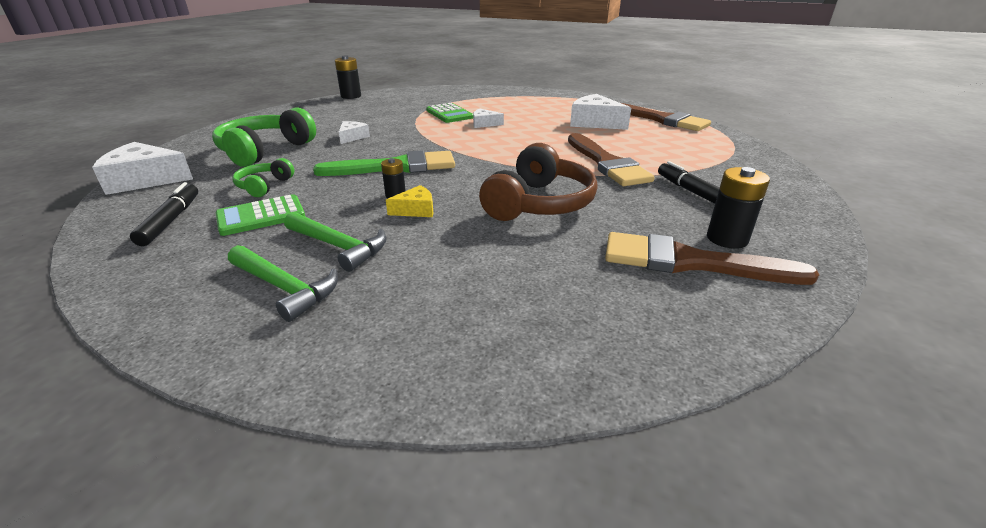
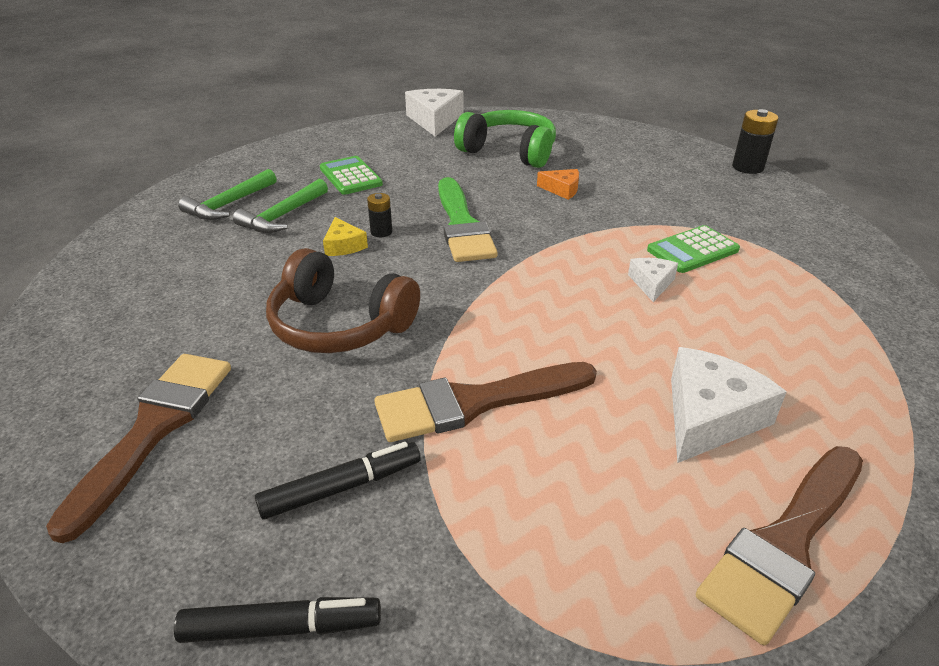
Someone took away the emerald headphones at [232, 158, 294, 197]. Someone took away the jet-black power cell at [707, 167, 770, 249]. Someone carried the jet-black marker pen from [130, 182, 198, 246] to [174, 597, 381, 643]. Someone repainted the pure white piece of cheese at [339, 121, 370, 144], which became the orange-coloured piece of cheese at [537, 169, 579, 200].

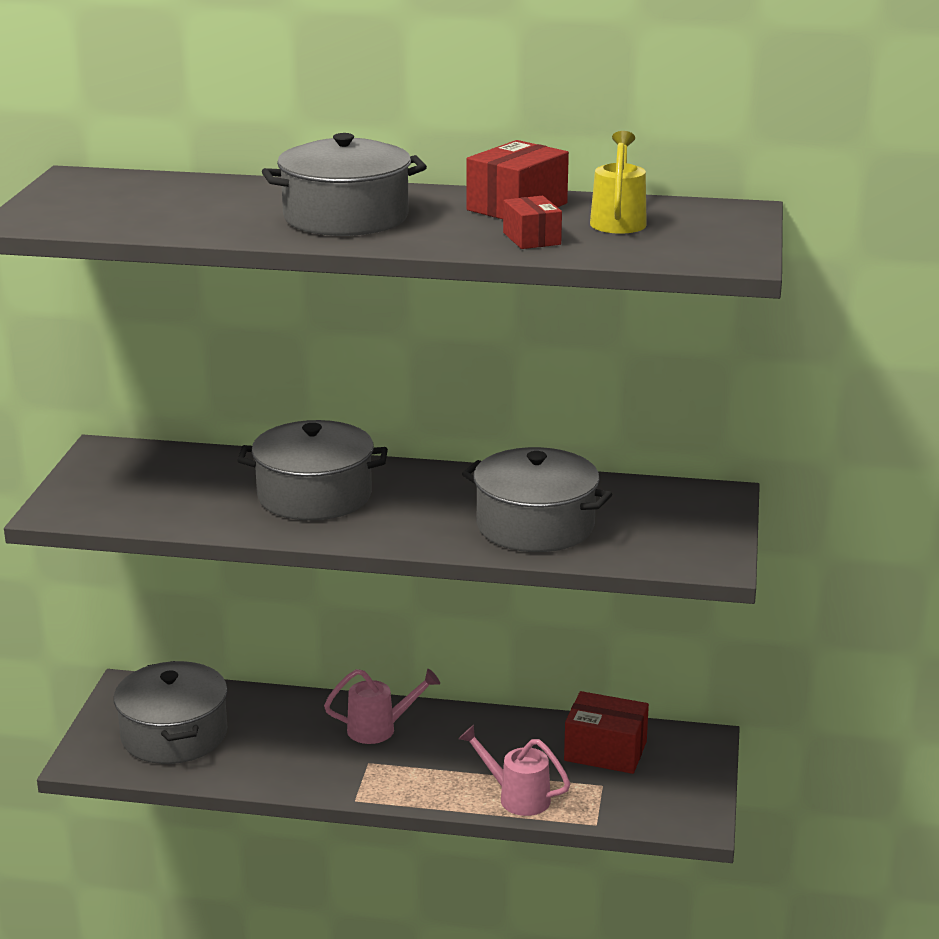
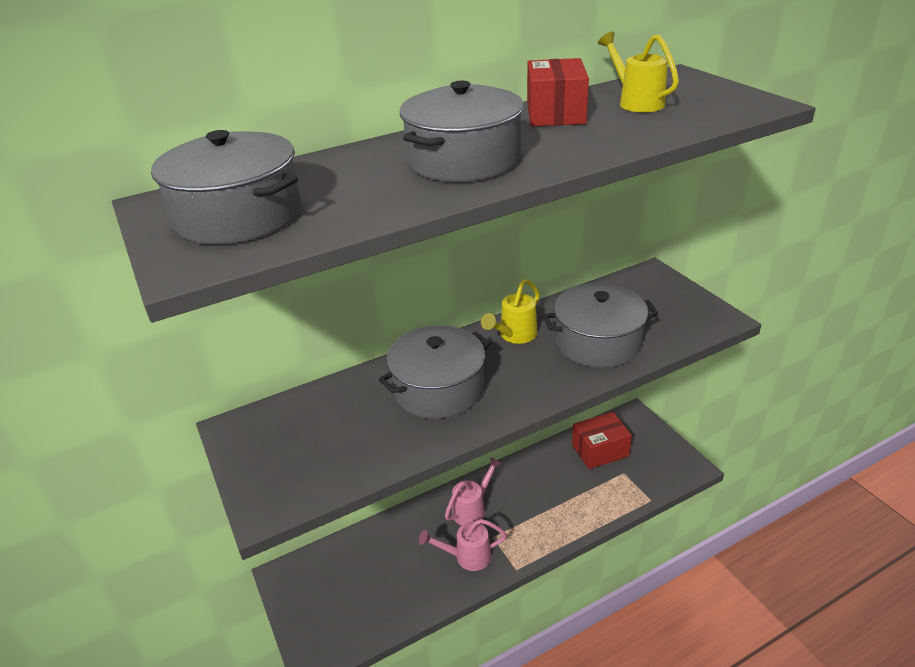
Someone took away the scarlet package at [503, 196, 562, 249]. Someone put down the golden watering can at [481, 279, 539, 344]. Someone carried the ash-grey cooking pot from [114, 661, 228, 764] to [151, 130, 301, 244]. Someone carried the pink watering can from [458, 725, 570, 816] to [419, 519, 507, 571].

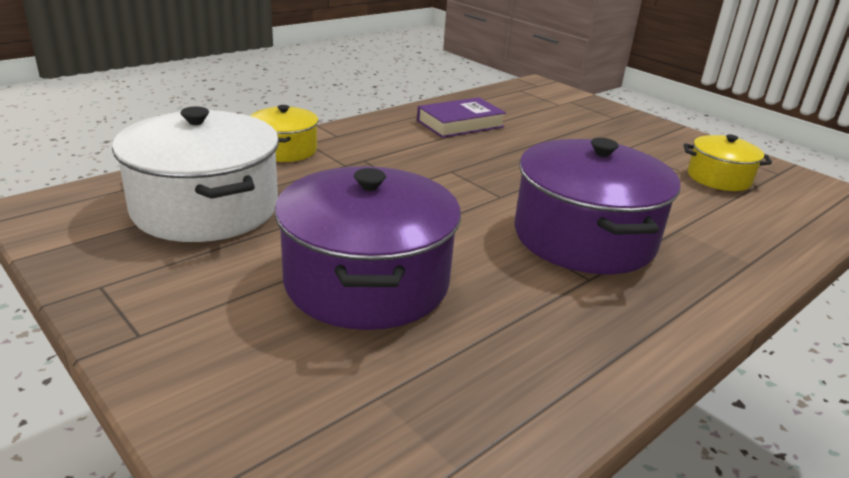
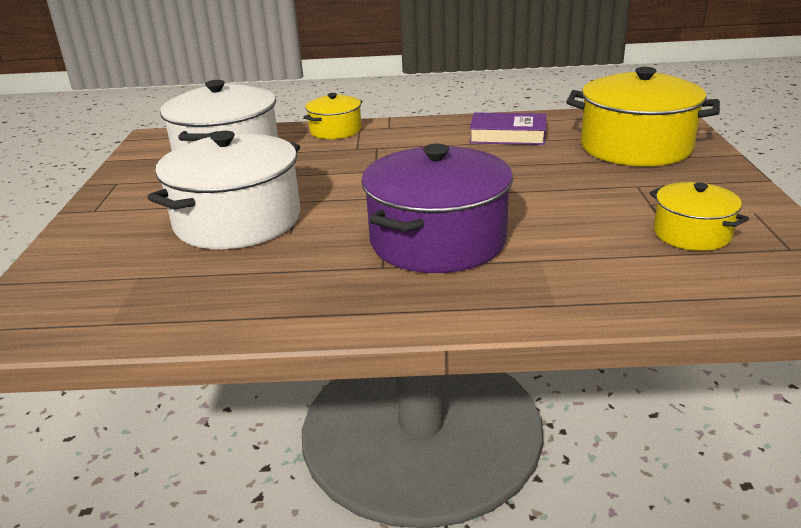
Someone put down the golden cooking pot at [566, 67, 720, 166]. Someone repainted the royal purple cooking pot at [275, 166, 461, 330], which became the pure white cooking pot at [147, 131, 300, 249].

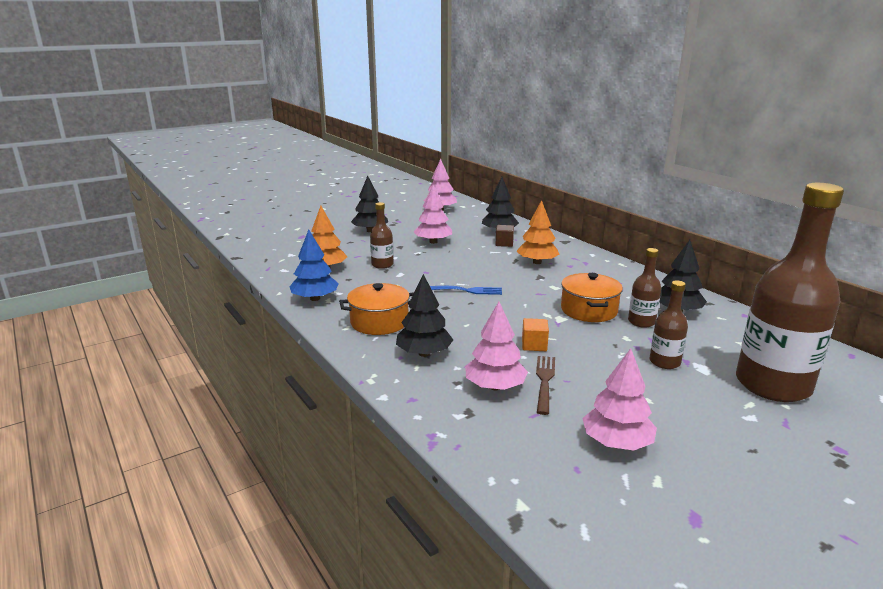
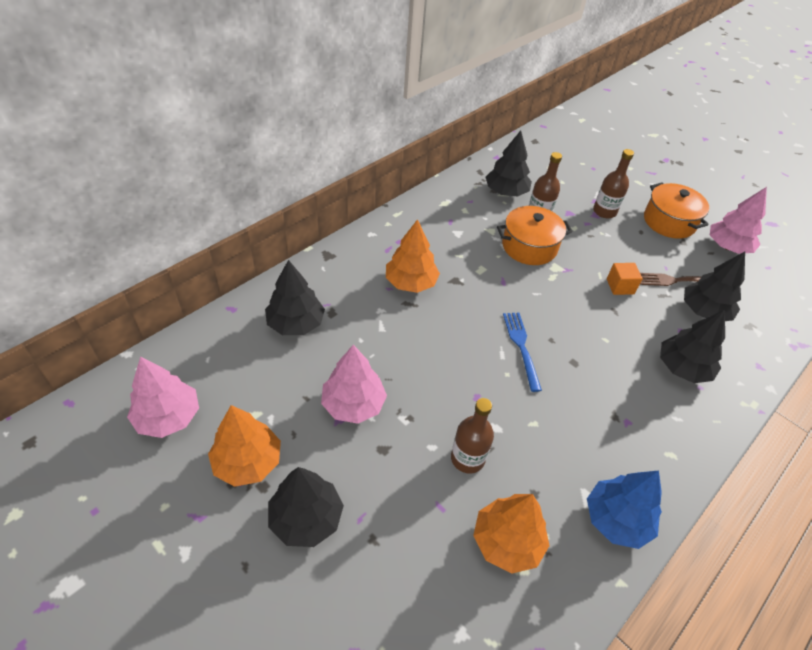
Someone took away the brown solid cube at [496, 225, 514, 247]. Someone took away the brown drink bottle at [736, 183, 844, 402]. Someone put down the orange-coloured fir tree at [208, 405, 281, 487]. Someone carried the orange-coloured cooking pot from [339, 283, 414, 335] to [644, 183, 710, 239]. Someone repainted the pink fir tree at [465, 302, 528, 390], which became the jet-black fir tree at [684, 252, 745, 321].

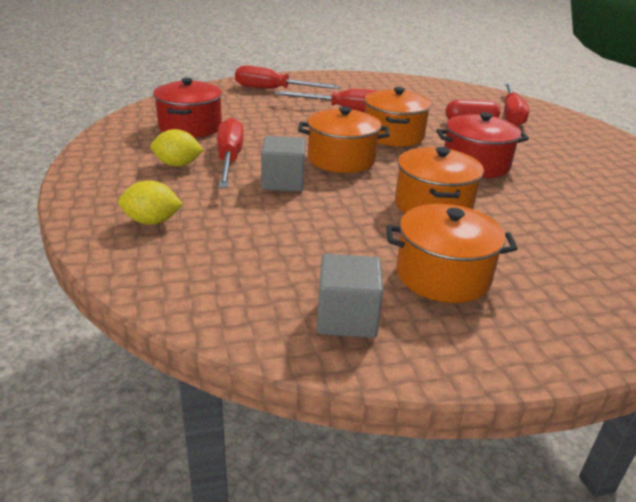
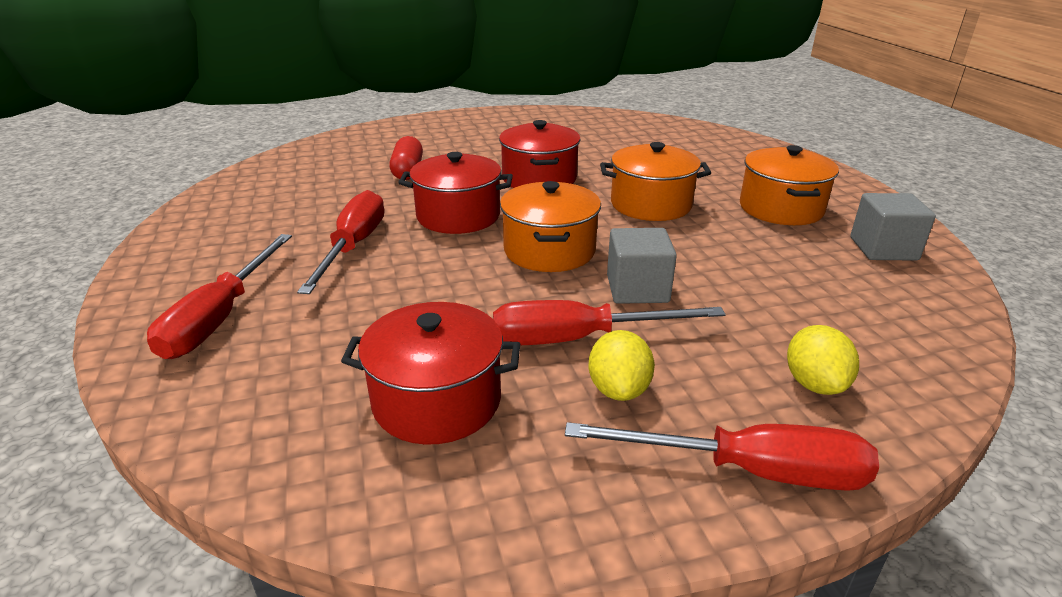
Someone carried the scarlet hand screwdriver from [504, 83, 529, 126] to [565, 422, 879, 491]. Someone repainted the orange-coloured cooking pot at [364, 87, 431, 147], which became the scarlet cooking pot at [398, 152, 513, 234].

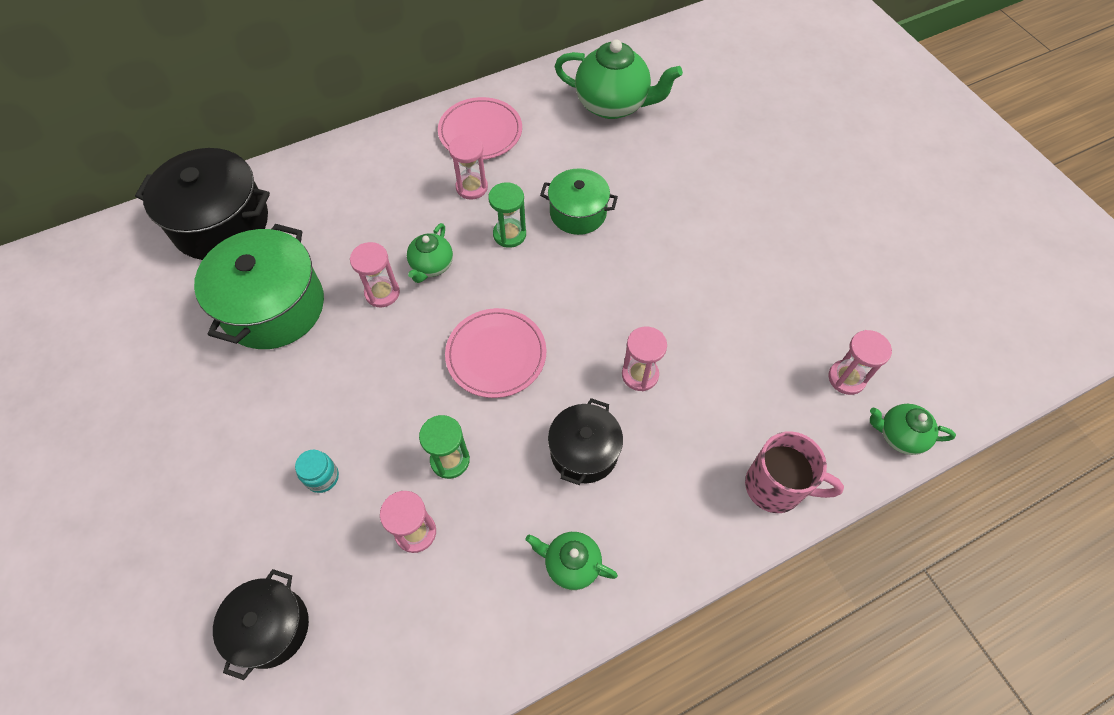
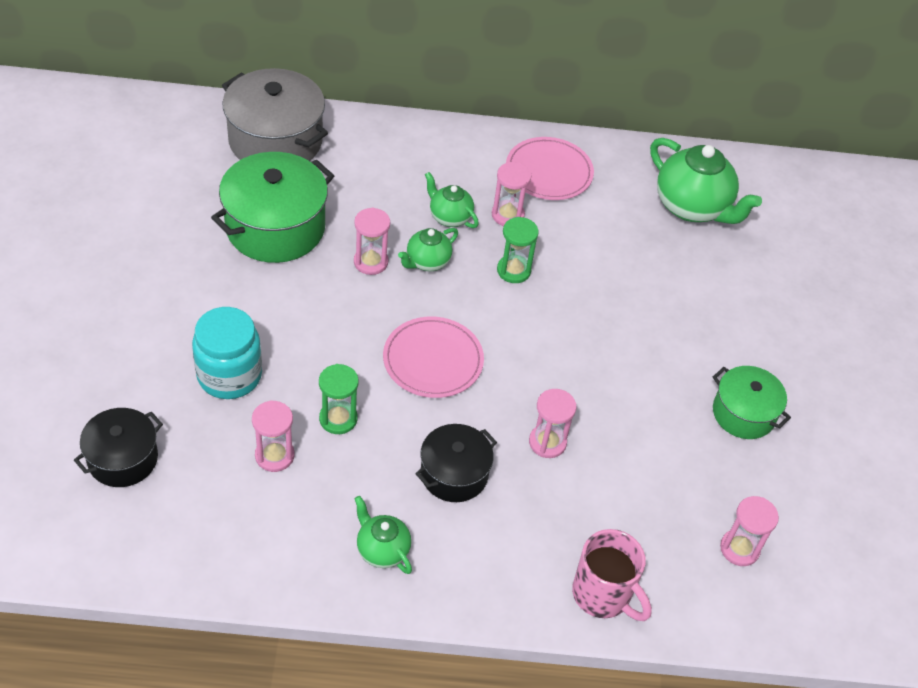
Someone carried the emerald cooking pot from [540, 168, 618, 235] to [713, 366, 791, 439]. Someone carried the emerald tea pot from [870, 404, 956, 455] to [425, 172, 479, 228]. Someone repainted the jet-black cooking pot at [135, 148, 270, 260], which became the ash-grey cooking pot at [222, 68, 328, 161]. Someone scaled the turquoise jar at [295, 450, 339, 493] by 2.02.

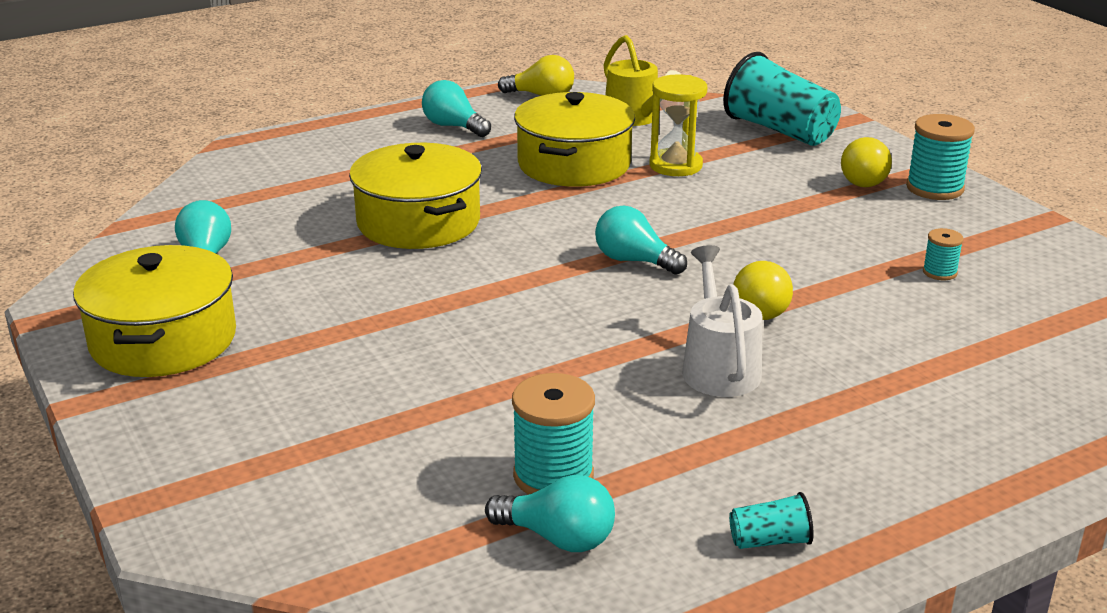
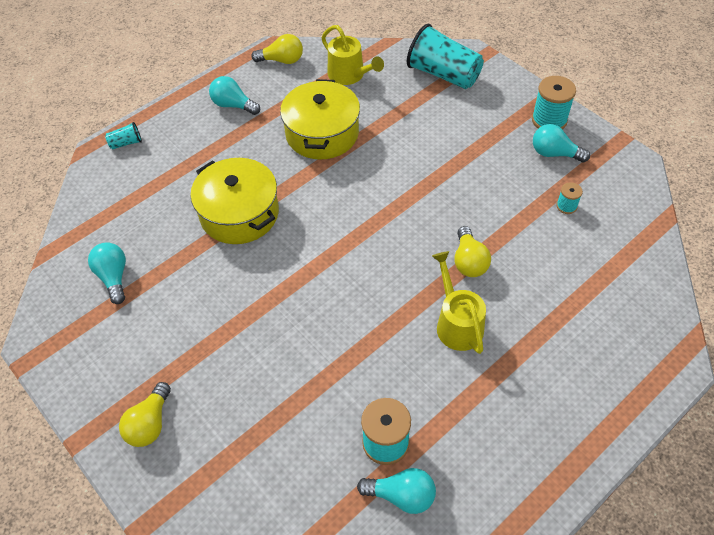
Someone took away the golden cooking pot at [73, 245, 236, 377]. Someone took away the golden hourglass at [649, 74, 707, 176]. Someone carried the turquoise lightbulb from [595, 205, 687, 275] to [533, 124, 590, 163]. Someone carried the turquoise tumbler from [729, 492, 814, 549] to [105, 122, 142, 149]. Someone carried the golden lightbulb from [841, 137, 892, 187] to [119, 382, 171, 447]. Someone repainted the pure white watering can at [682, 245, 763, 397], which became the golden watering can at [432, 251, 486, 354].

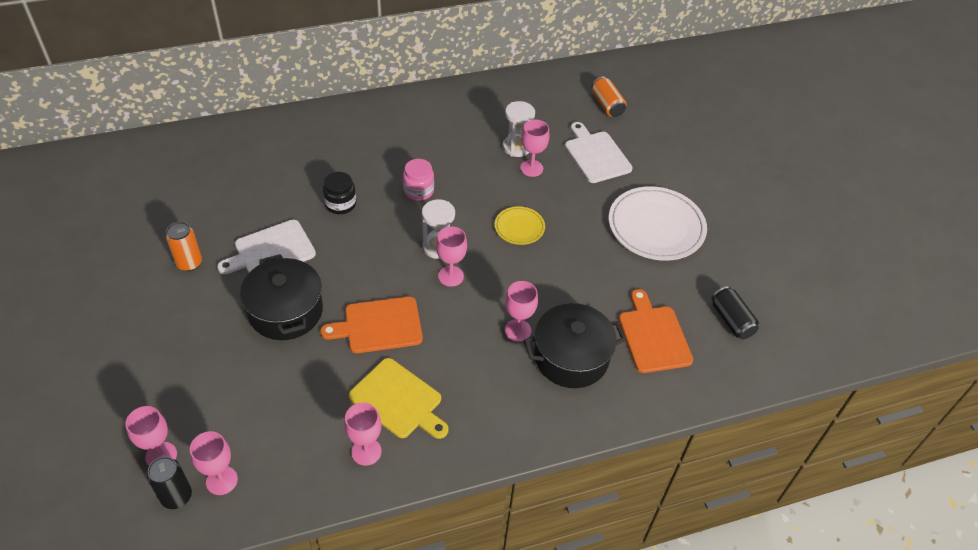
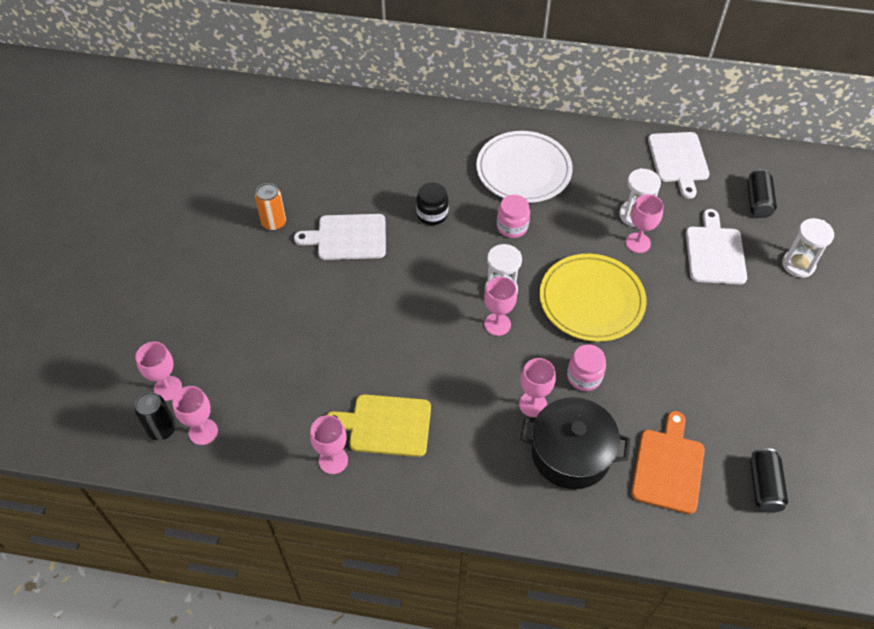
Someone took away the jet-black cooking pot at [240, 254, 323, 340]. Someone took away the orange-coloured bread board at [320, 296, 423, 353]. Someone put down the pink jar at [567, 344, 606, 391]. Someone put down the pure white bread board at [648, 132, 710, 199]. Someone put down the pure white hourglass at [782, 218, 834, 278]. Someone carried the pure white dinner plate from [609, 186, 707, 261] to [476, 131, 573, 203]. Someone repainted the orange-coloured tin at [592, 77, 627, 117], which became the jet-black tin at [747, 169, 777, 218]. Someone rotated the golden bread board at [349, 358, 449, 439] by 120 degrees clockwise. Someone scaled the golden dinner plate at [495, 206, 545, 245] by 1.95.

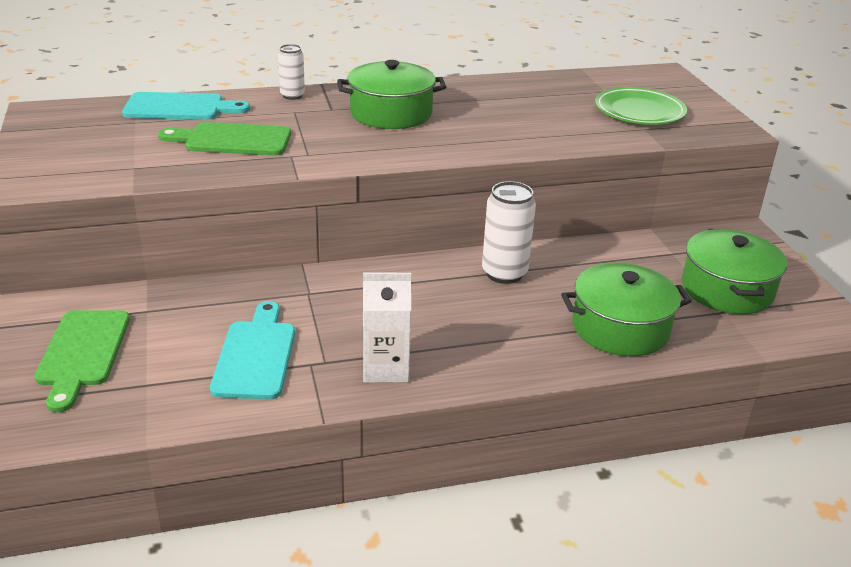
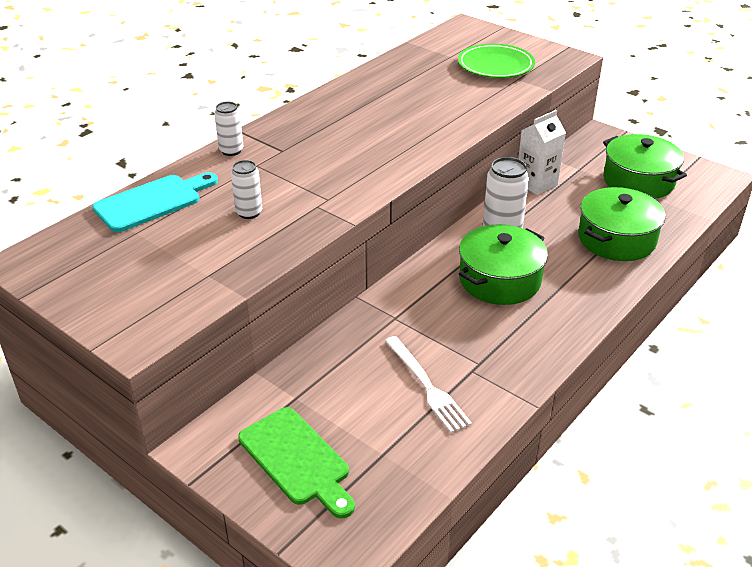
Someone carried the emerald cooking pot from [337, 60, 446, 129] to [459, 224, 548, 305]. Someone carried the pure white carton from [363, 273, 411, 383] to [518, 110, 566, 195]. Someone swapped the emerald bread board at [158, 122, 291, 156] for the pure white tin at [231, 160, 262, 219]. Someone swapped the turquoise bread board at [210, 301, 295, 400] for the pure white table fork at [385, 336, 472, 433].

